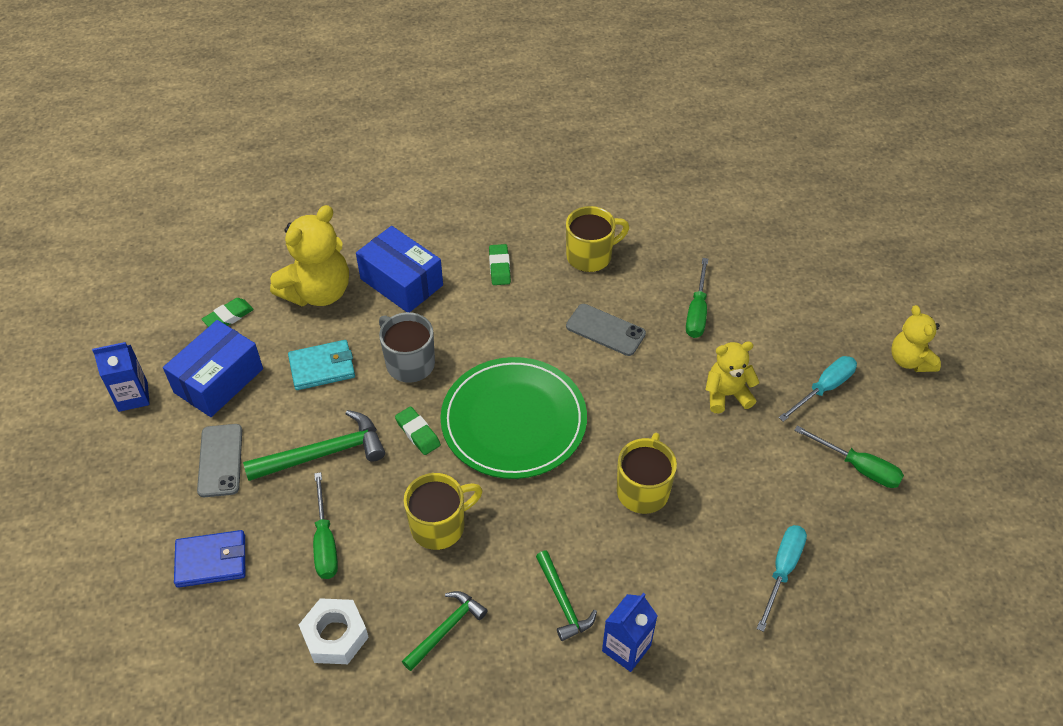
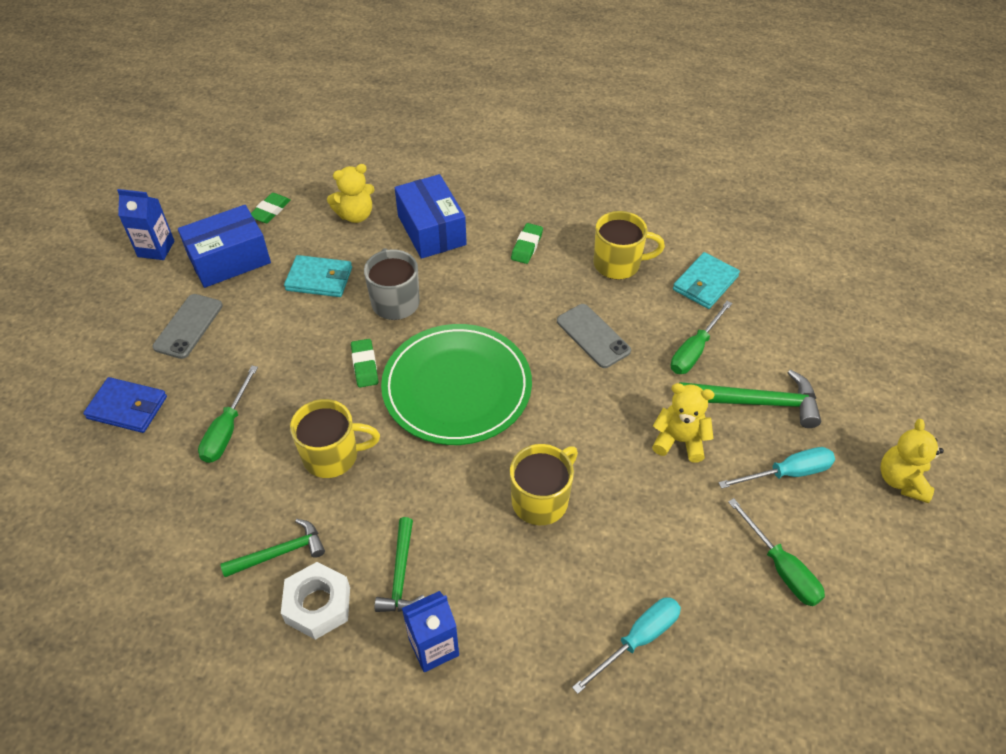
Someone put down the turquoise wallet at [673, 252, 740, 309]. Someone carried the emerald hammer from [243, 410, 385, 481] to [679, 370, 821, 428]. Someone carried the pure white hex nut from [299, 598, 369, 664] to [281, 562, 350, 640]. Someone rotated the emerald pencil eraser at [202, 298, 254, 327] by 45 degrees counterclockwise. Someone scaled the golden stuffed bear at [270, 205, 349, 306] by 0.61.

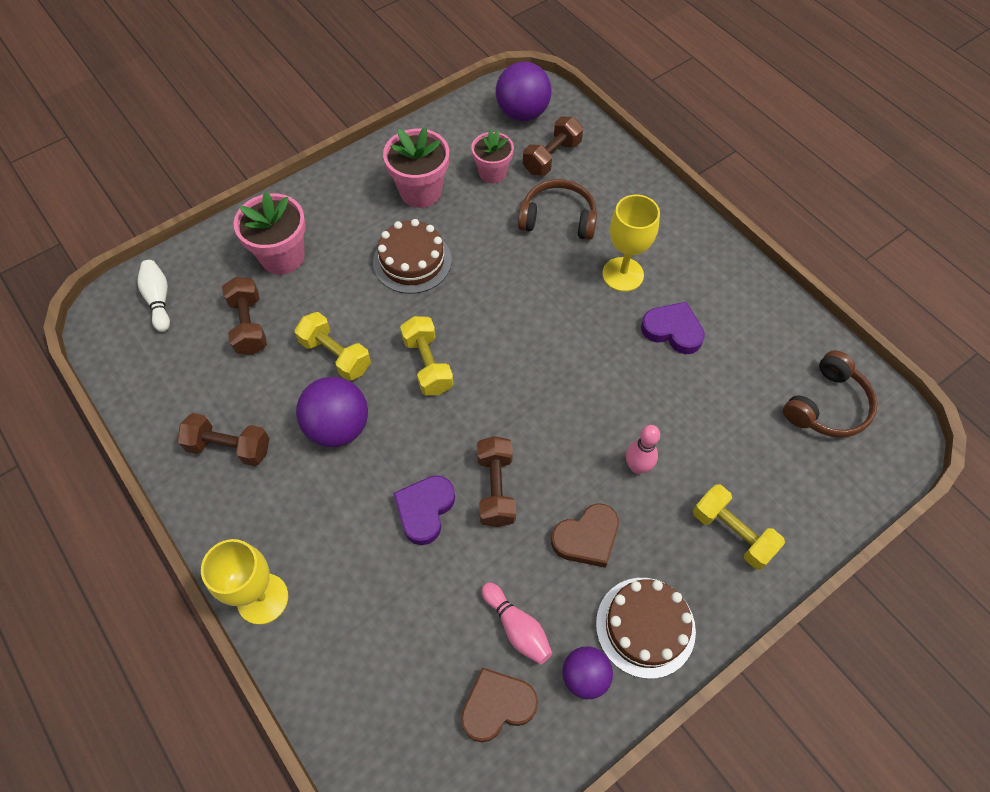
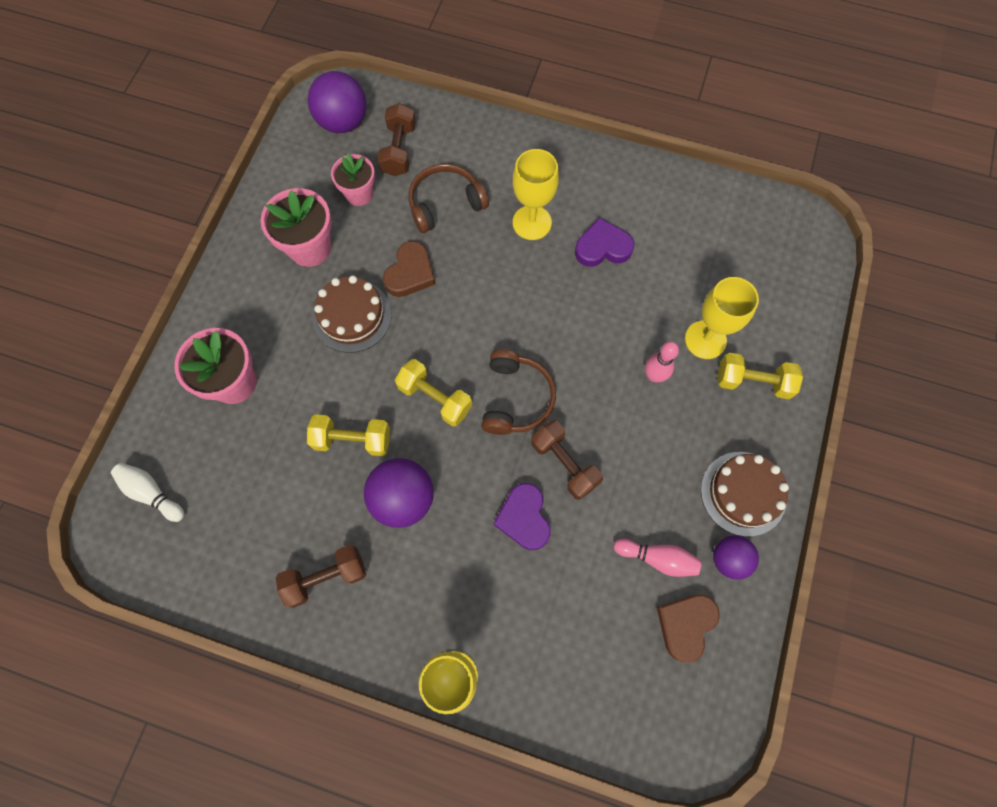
Someone took away the brown free weight at [222, 277, 267, 355]. Someone put down the golden chalice at [685, 277, 759, 359]. Someone carried the brown heart from [551, 503, 619, 568] to [383, 241, 435, 297]. Someone carried the brown headphones from [783, 350, 878, 438] to [481, 350, 556, 435].

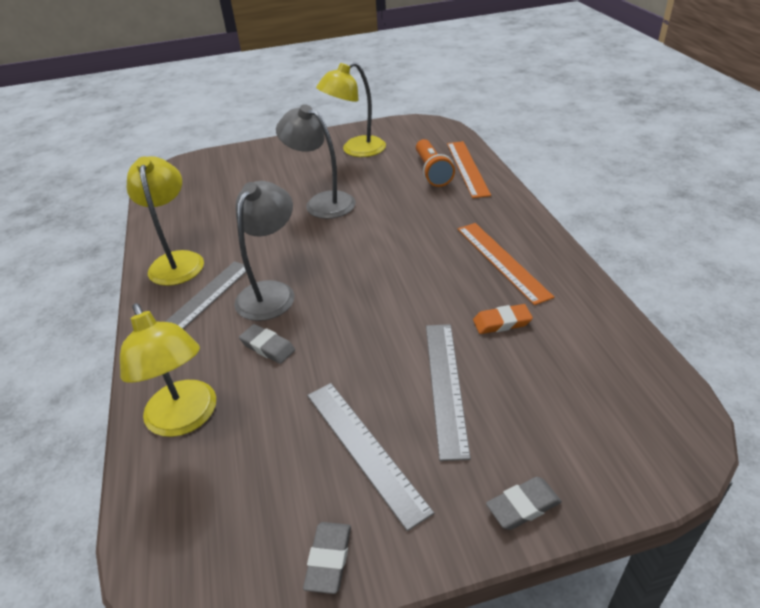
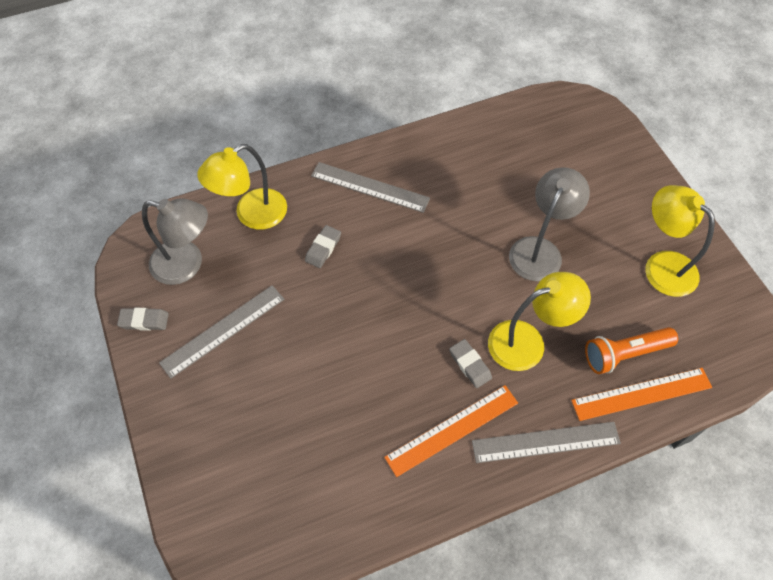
Someone took away the orange-coloured pencil eraser at [473, 304, 533, 334]. Someone carried the golden desk lamp from [126, 156, 204, 286] to [488, 272, 591, 371]. Someone carried the ash-grey desk lamp from [234, 181, 294, 321] to [142, 198, 208, 285]. Someone carried the ash-grey measuring stick from [426, 324, 471, 461] to [472, 422, 621, 463]. Someone carried the ash-grey pencil eraser from [486, 477, 562, 530] to [449, 339, 492, 388].

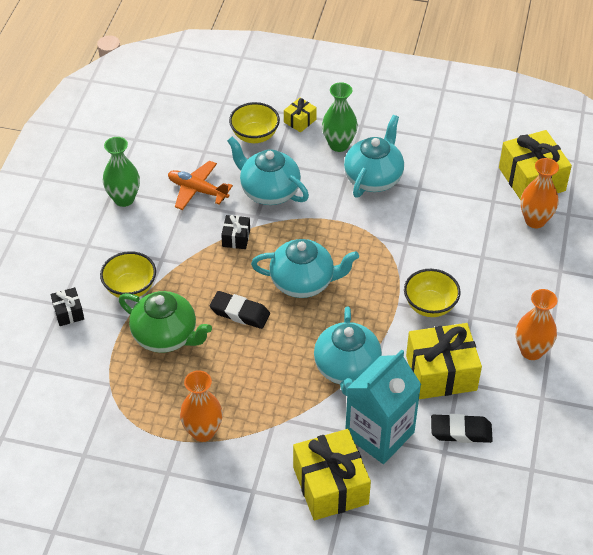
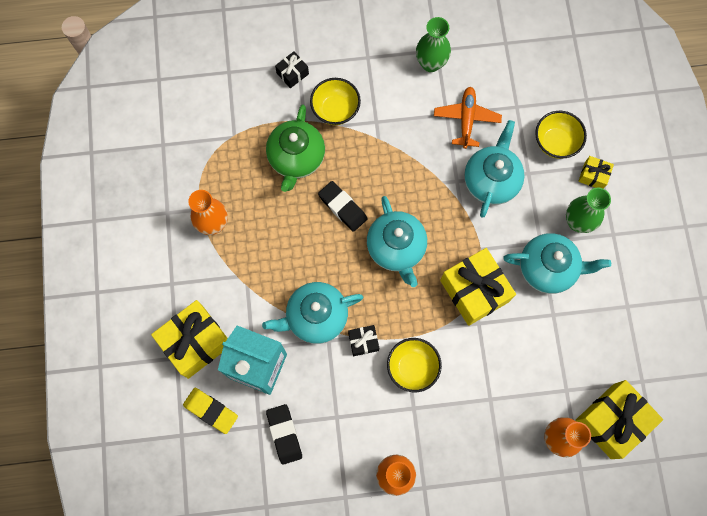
Someone put down the golden pencil eraser at [183, 388, 238, 434]. Someone carried the jet-black present from [221, 215, 250, 249] to [348, 325, 379, 356]. Someone carried the golden present from [406, 323, 482, 399] to [440, 248, 516, 326]. Someone rotated the jet-black pencil eraser at [210, 291, 270, 329] by 45 degrees counterclockwise.

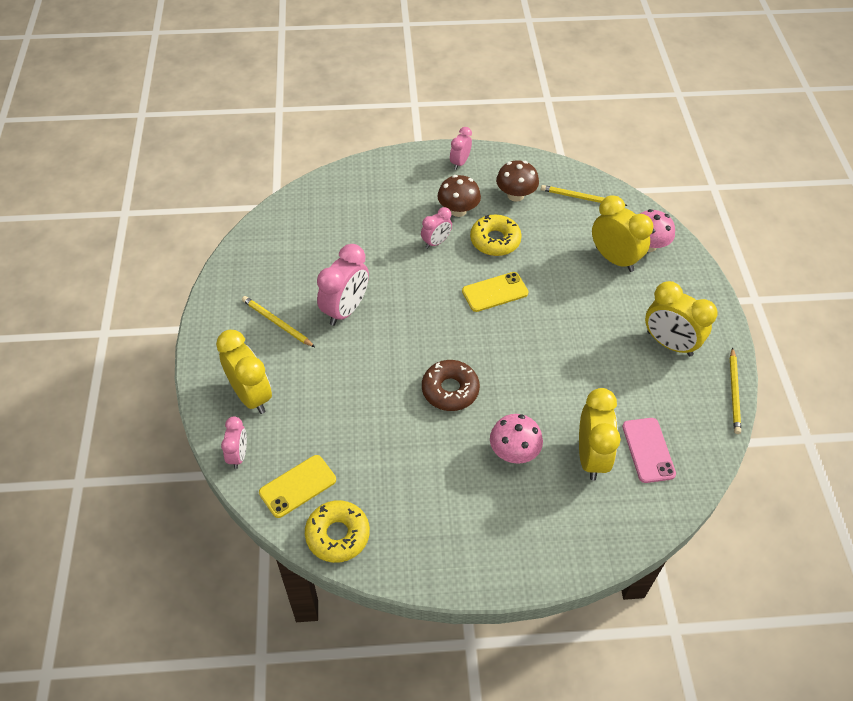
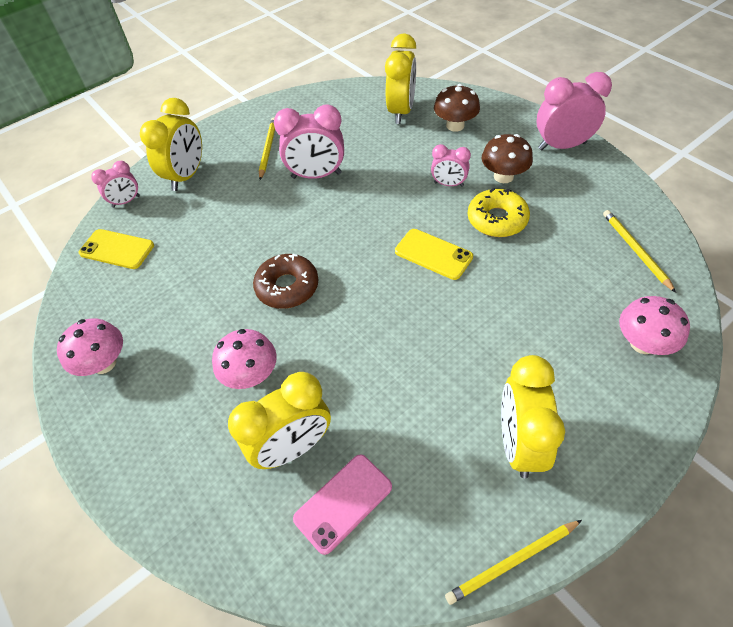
Someone took away the golden doughnut at [305, 500, 370, 563]. Someone put down the pink fungus at [57, 319, 123, 376]. Someone carried the brown fungus from [496, 160, 539, 202] to [434, 84, 480, 132]. Someone carried the golden clock from [592, 195, 653, 272] to [385, 33, 416, 124]. Someone scaled the pink clock at [450, 127, 472, 170] by 1.74.

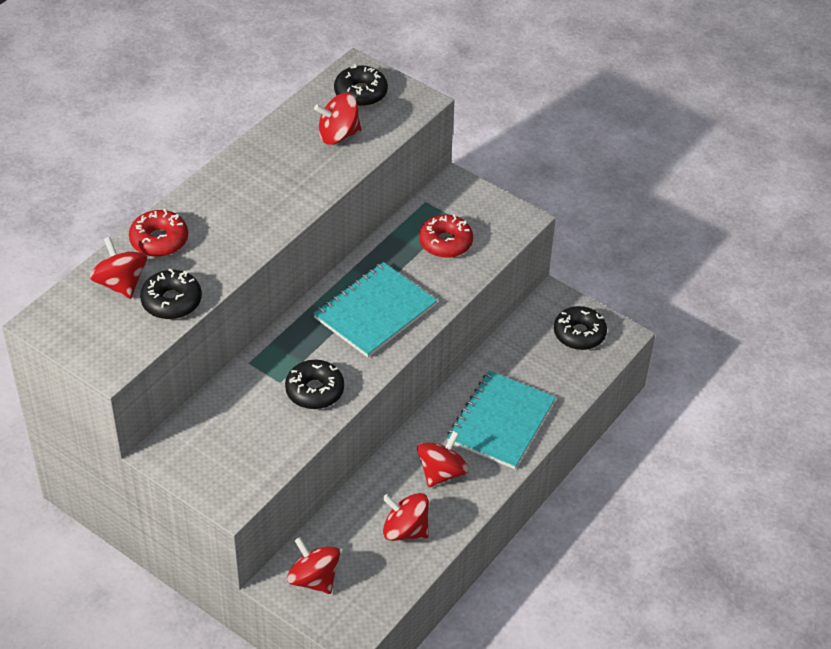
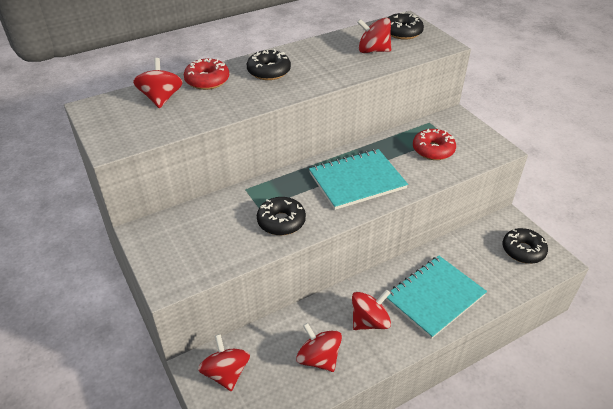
Someone carried the jet-black doughnut from [140, 269, 202, 319] to [247, 49, 291, 80].

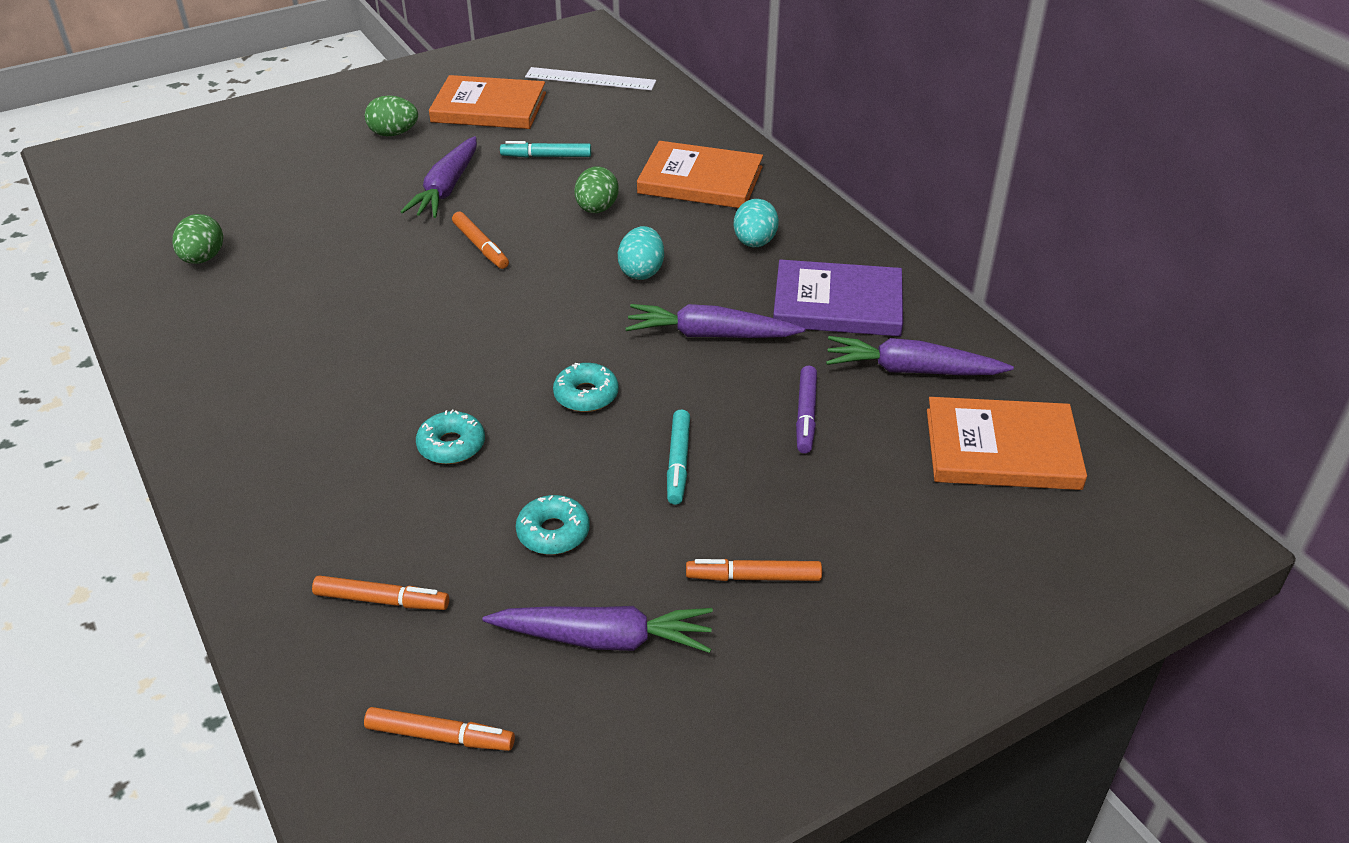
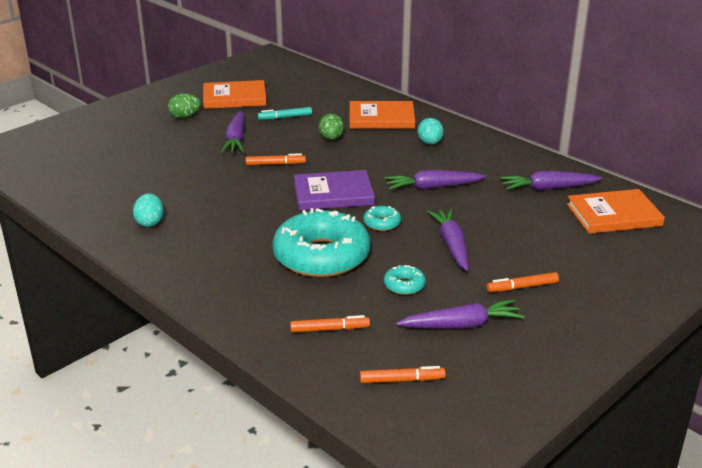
Someone took away the emerald egg at [173, 214, 223, 264]. Someone took away the pure white measuring stick at [525, 67, 656, 91]. Someone took away the royal purple marker pen at [796, 366, 817, 454]. Someone carried the turquoise egg from [618, 226, 664, 280] to [133, 193, 164, 227]. Someone carried the royal purple hardcover from [773, 259, 903, 336] to [294, 170, 375, 210]. Someone swapped the turquoise marker pen at [667, 409, 690, 505] for the royal purple toy carrot at [427, 208, 469, 271]. Someone rotated the orange-coloured marker pen at [452, 212, 509, 269] by 45 degrees counterclockwise. Someone scaled the turquoise doughnut at [416, 410, 485, 464] by 2.44.

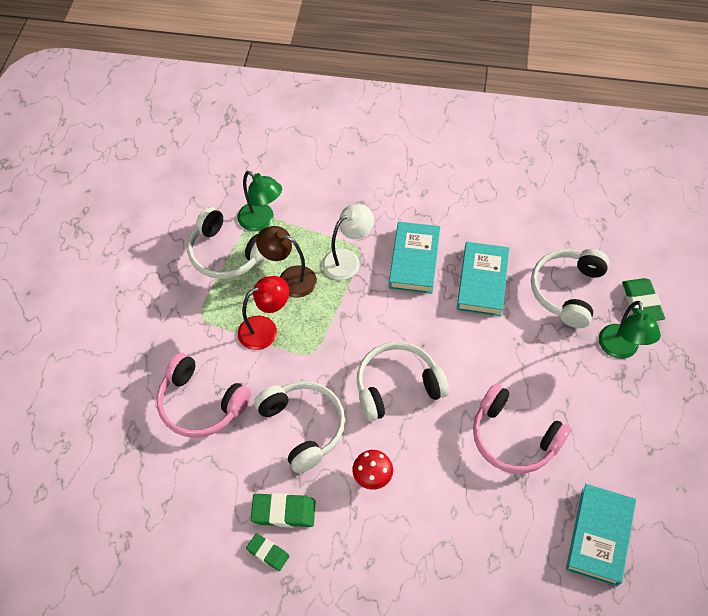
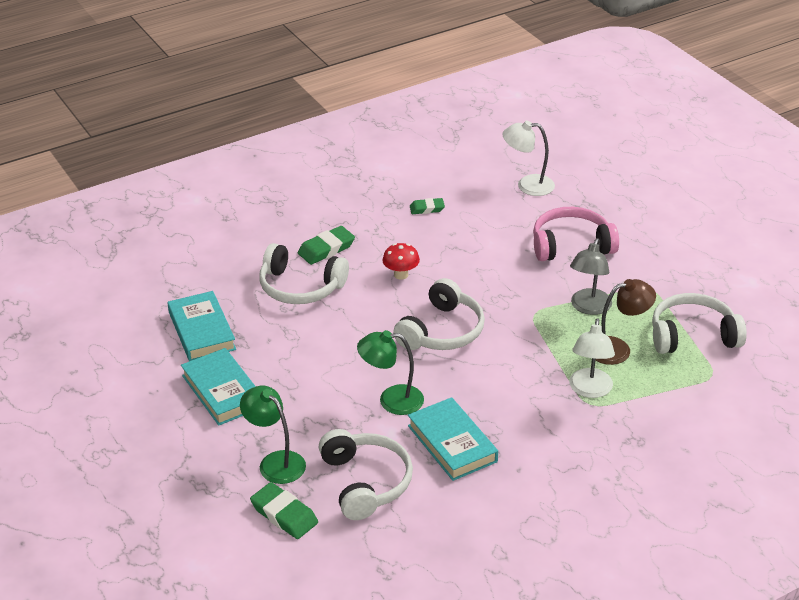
Someone took away the pink headphones at [473, 383, 571, 474]. Someone put down the pure white desk lamp at [502, 121, 555, 196]. Someone carried the emerald desk lamp from [237, 171, 282, 231] to [357, 330, 424, 415]. Someone carried the emerald pencil eraser from [251, 493, 315, 527] to [298, 226, 355, 265]. Someone carried the pure white headphones from [254, 381, 345, 473] to [259, 243, 349, 304]. Someone carried the turquoise hardcover from [389, 222, 440, 294] to [181, 348, 256, 426]. Someone repainted the scarlet desk lamp at [238, 276, 289, 350], which became the ash-grey desk lamp at [570, 239, 612, 315].

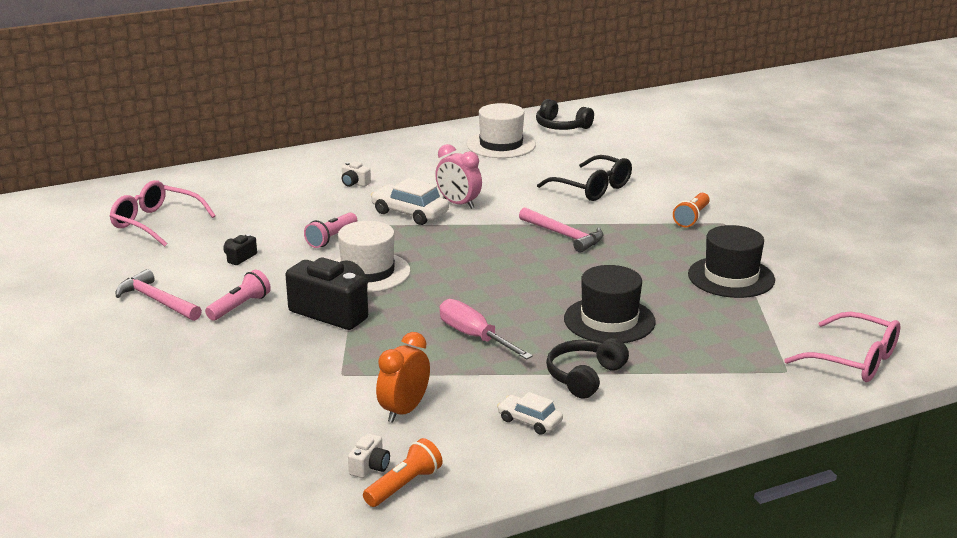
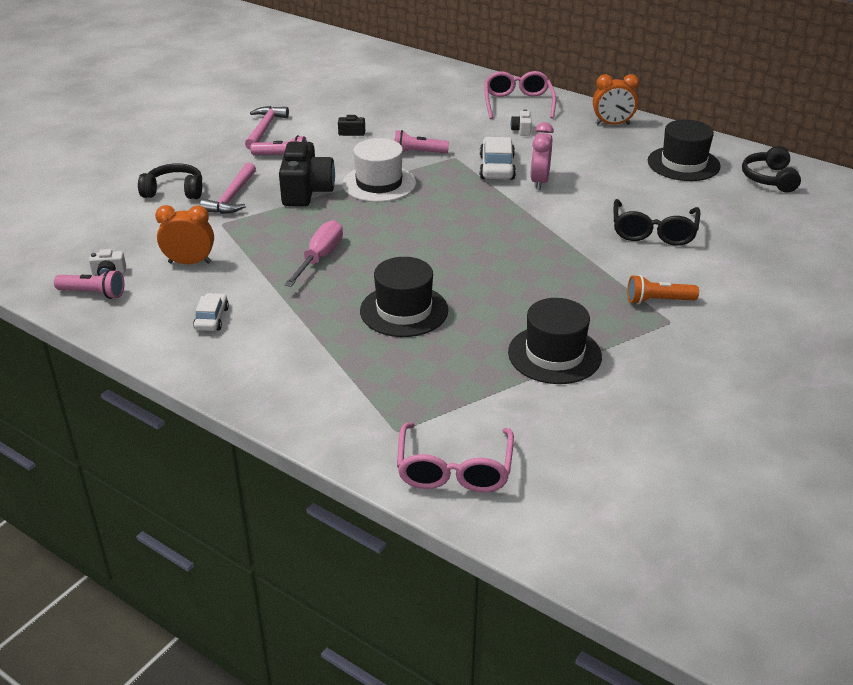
Someone put down the orange-coloured clock at [593, 74, 639, 125]. Someone carried the pink spectacles from [110, 180, 216, 247] to [484, 71, 556, 119]. Someone carried the pink hammer from [519, 207, 603, 253] to [200, 162, 256, 214]. Someone carried the jet-black headphones from [546, 338, 629, 399] to [138, 163, 202, 199]. Someone repainted the orange-coloured flashlight at [363, 438, 443, 507], which became the pink flashlight at [54, 269, 124, 299]. Someone repainted the pure white tall hat at [467, 103, 536, 158], which became the jet-black tall hat at [648, 120, 721, 181].

